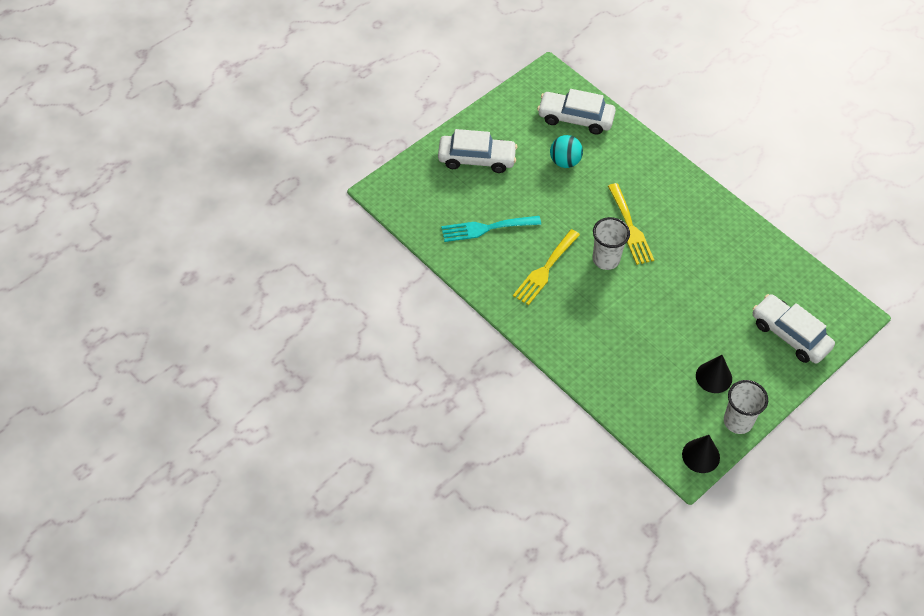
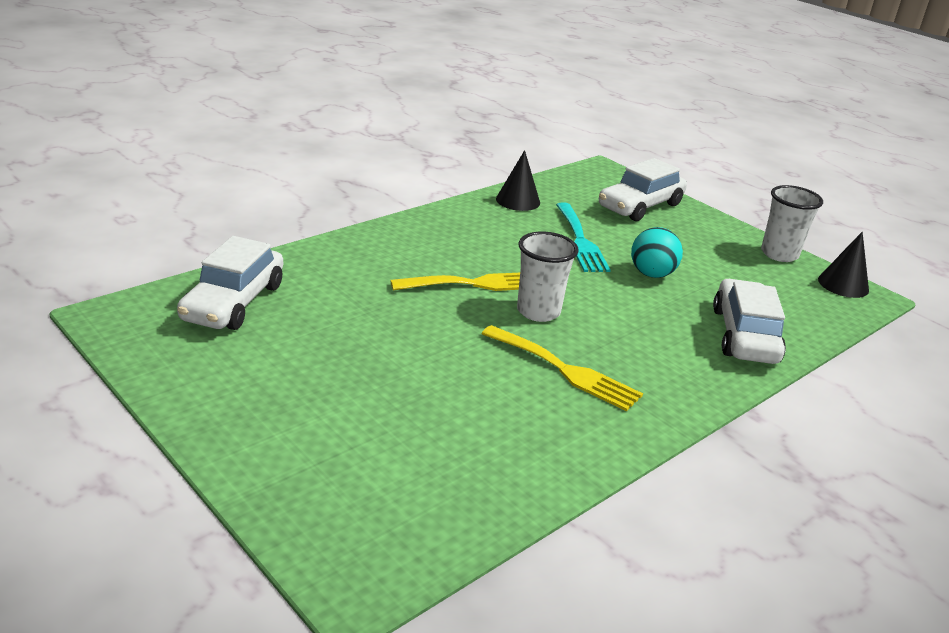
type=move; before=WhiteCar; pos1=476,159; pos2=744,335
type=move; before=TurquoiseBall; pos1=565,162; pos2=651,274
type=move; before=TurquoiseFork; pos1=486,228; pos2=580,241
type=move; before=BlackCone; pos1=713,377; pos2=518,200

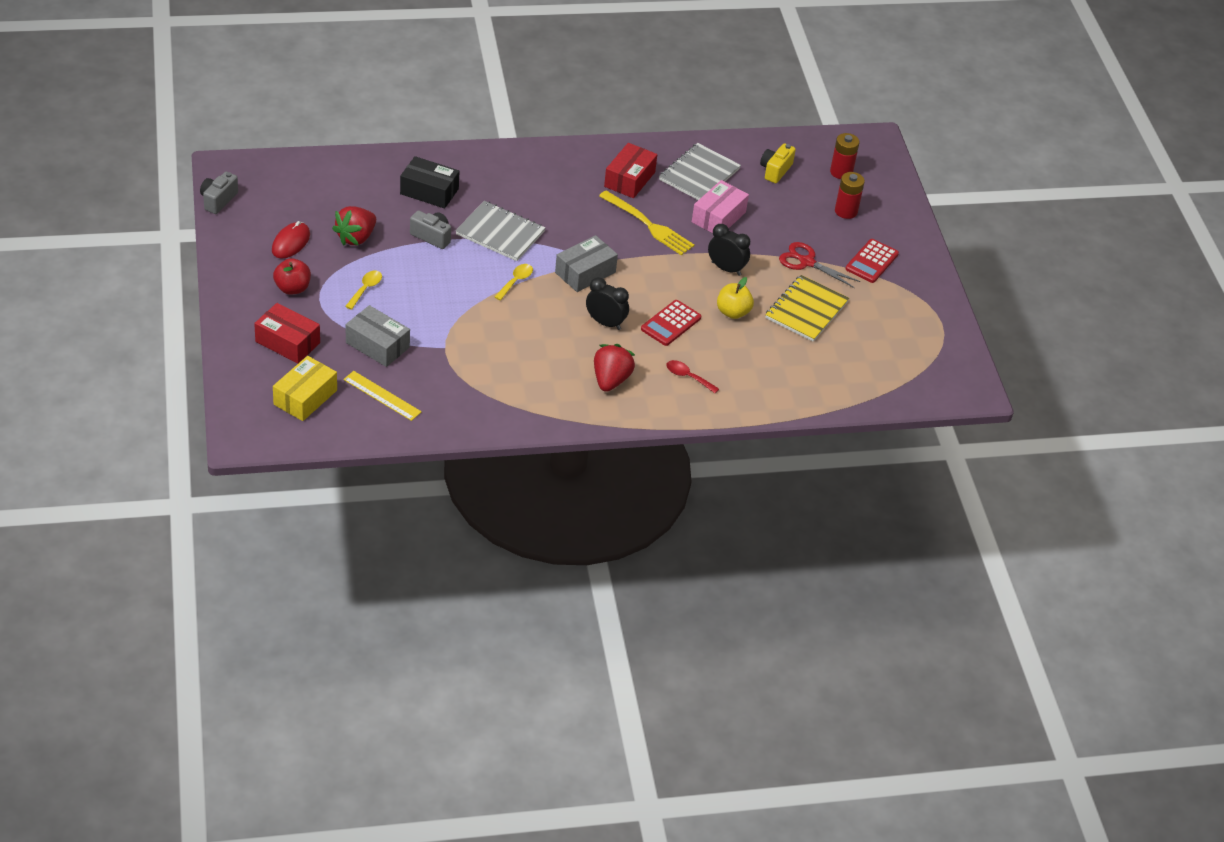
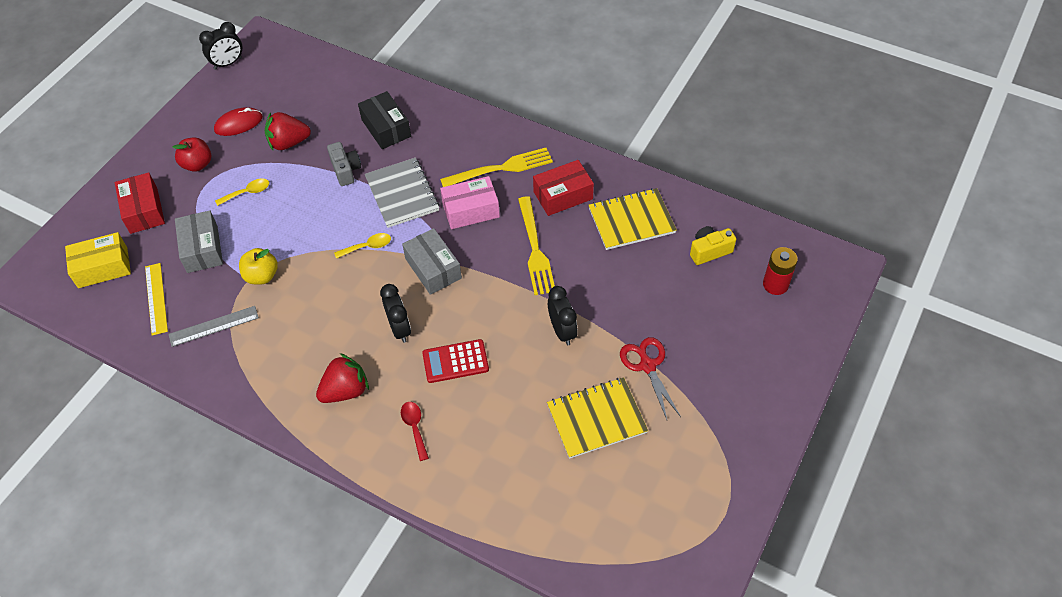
type=recolor; before=GreyNotebook; after=YellowNotebook; pos1=699,174; pos2=631,220
type=replace; before=GreyCamera; after=BlackClock; pos1=218,200; pos2=228,63
type=delete; before=RedBattery; pos1=846,211
type=move; before=PinkBox; pos1=718,217; pos2=471,210
type=rotate; before=GreyBox; pos1=585,272; pos2=433,268; turn=60
type=delete; before=RedCalculator; pos1=871,261
type=move; before=YellowApple; pos1=733,312; pos2=262,276
type=insert; after=YellowFork; pos2=501,168
type=insert; after=GreyRuler; pos2=214,326

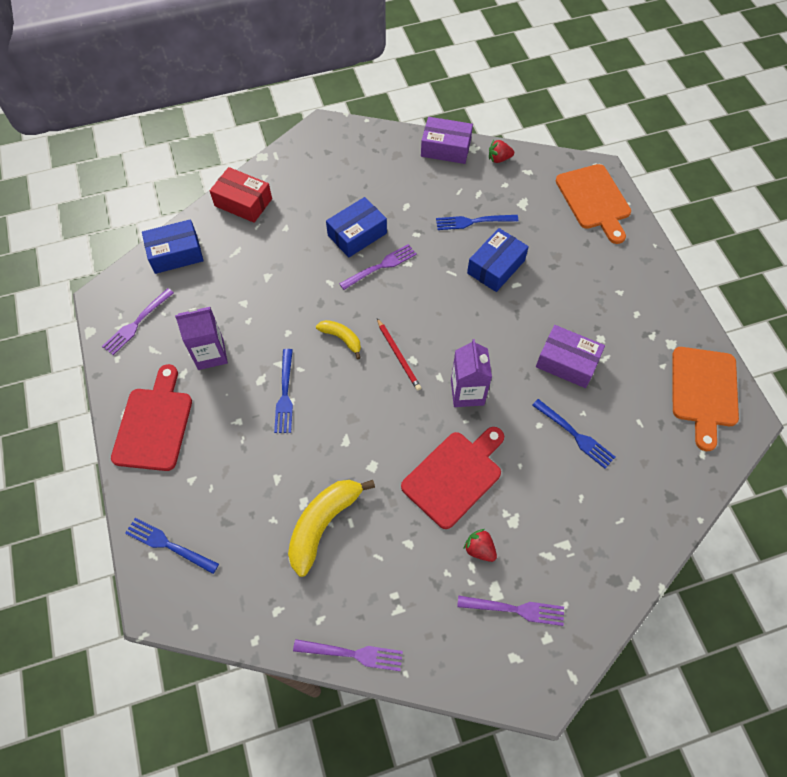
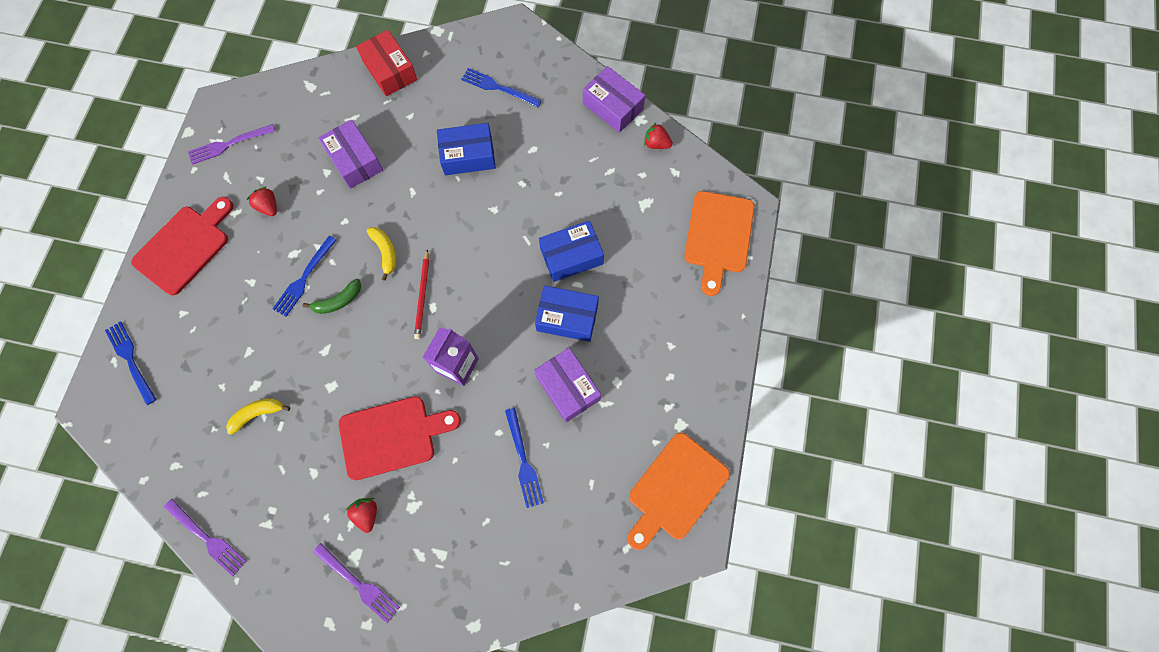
type=move; before=BlueFork; pos1=473,222; pos2=498,88
type=move; before=BlueBox; pos1=176,253; pos2=567,317
type=delete; before=PurpleFork; pos1=380,266
type=replace; before=PurpleCarton; after=RedStrawberry; pos1=210,354; pos2=268,206
type=resize; before=YellowBanana; pos1=323,524; pos2=258,414; scale=0.55
type=insert; after=PurpleBox; pos2=355,160
type=insert; after=GreenBanana; pos2=338,301

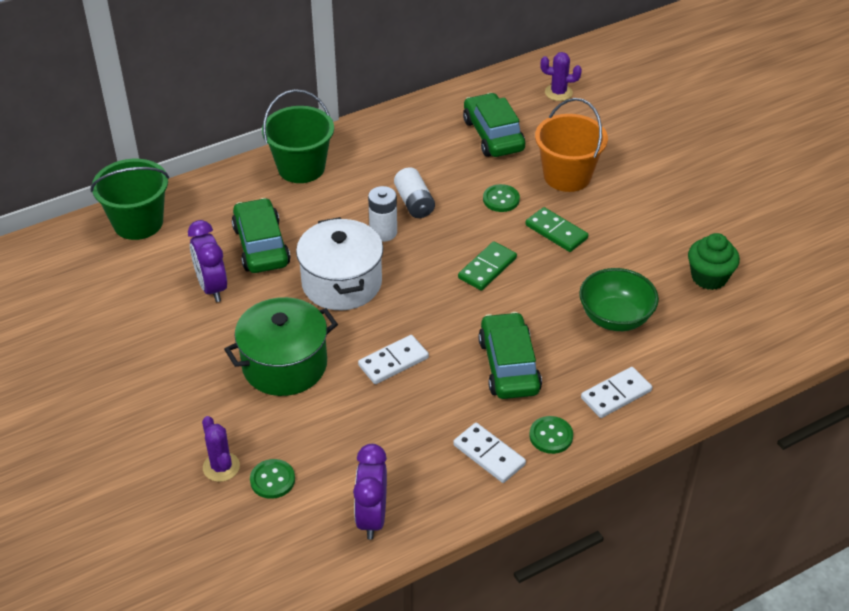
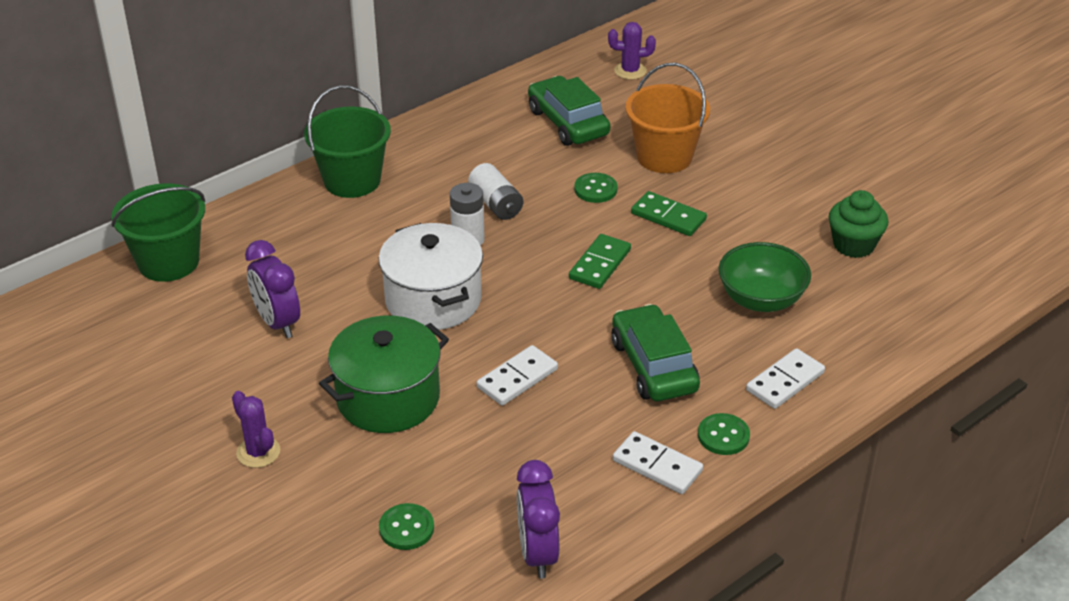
type=delete; before=GreenCar; pos1=261,246
type=move; before=PurpleCactus; pos1=221,467; pos2=258,452

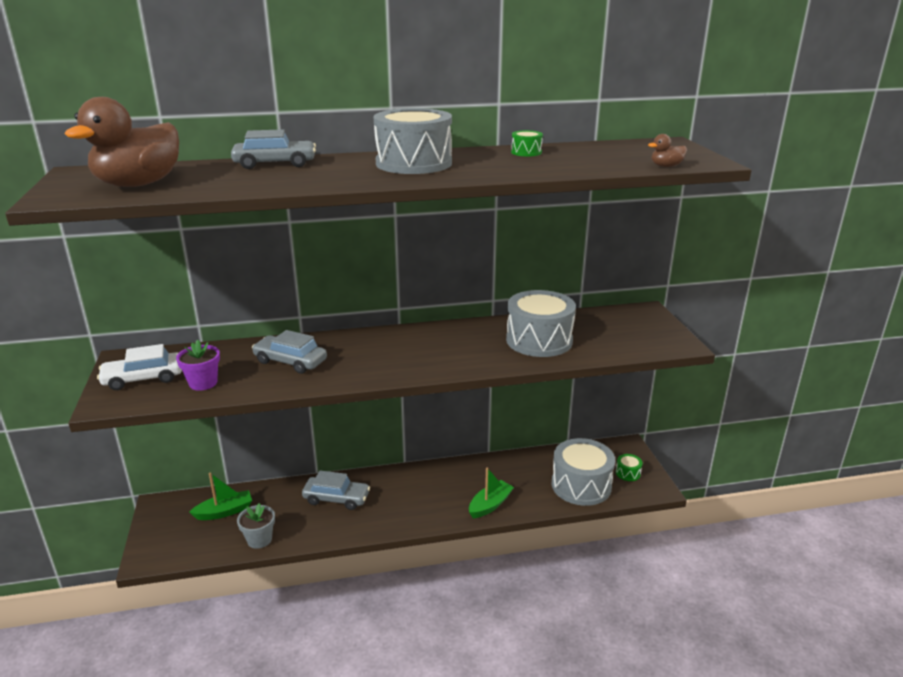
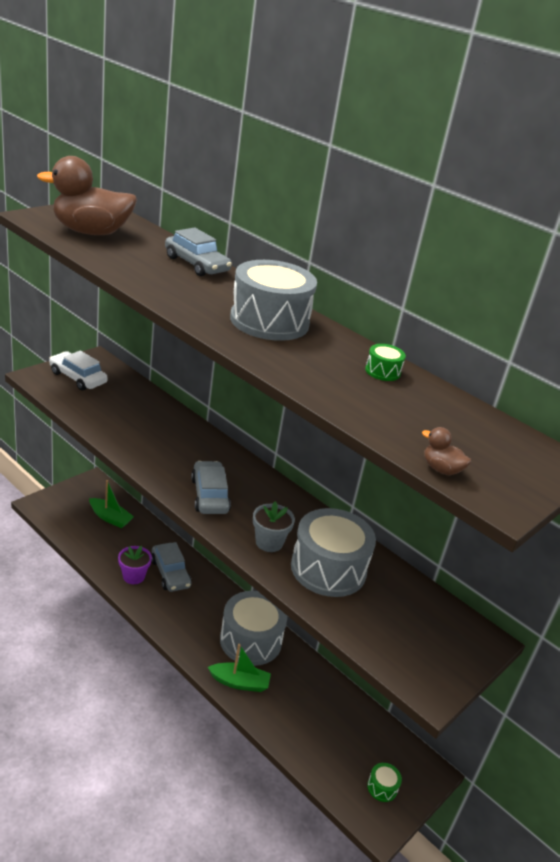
type=move; before=GreyCar; pos1=290,361; pos2=210,495
type=move; before=PurpleFlowerPot; pos1=203,383; pos2=133,576
type=move; before=GreyDrum; pos1=581,485; pos2=250,640
type=move; before=GreyFlowerPot; pos1=259,539; pos2=269,542

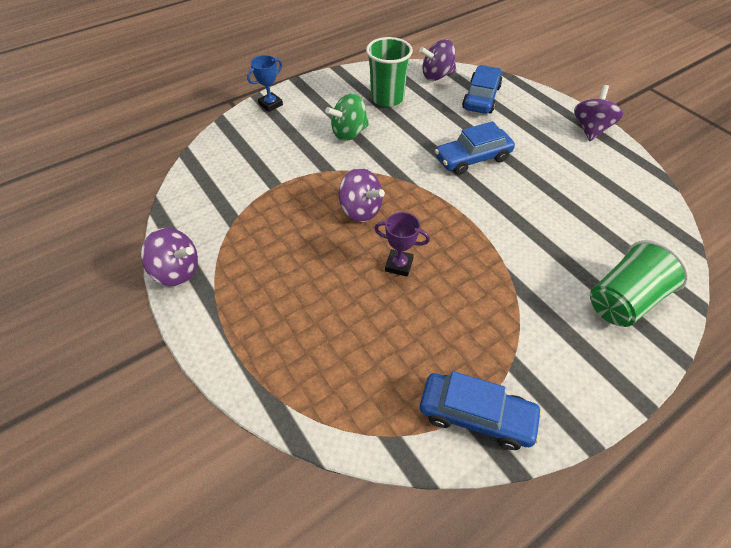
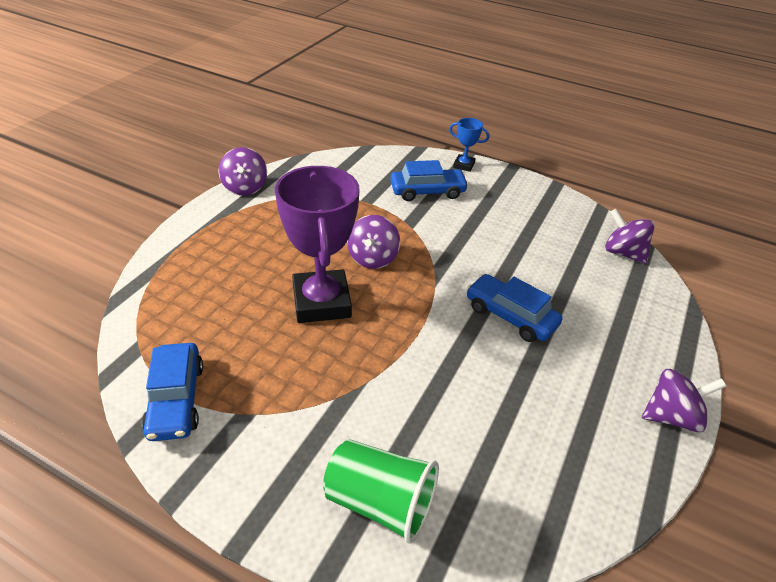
type=delete; before=GreenCup; pos1=387,98
type=move; before=BlueCar; pos1=481,98; pos2=427,191
type=delete; before=GreenSpinningTop; pos1=349,133
type=resize; before=PurpleTrophy; pos1=399,265; pos2=321,302; scale=2.22

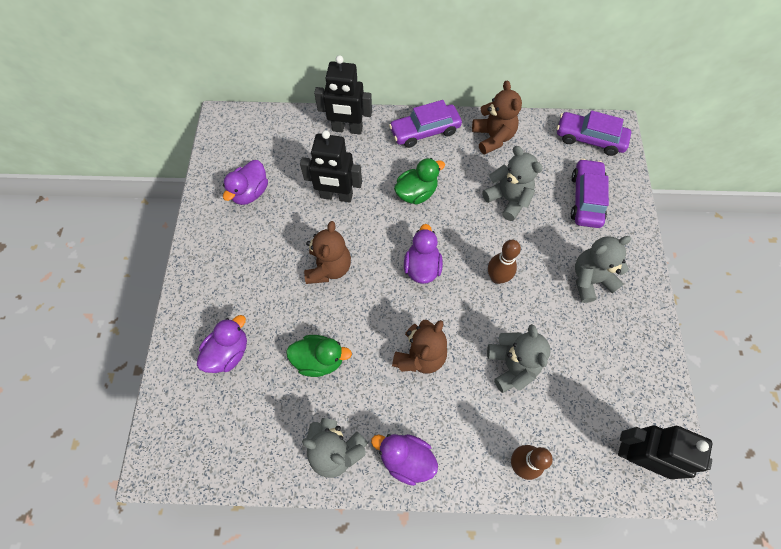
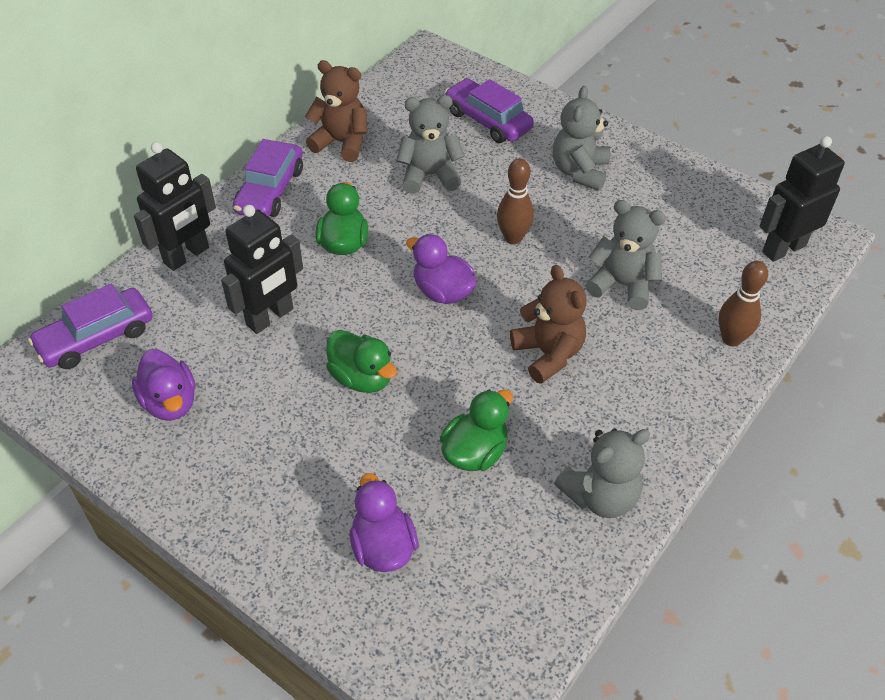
type=move; before=PurpleCar; pos1=589,138; pos2=96,337
type=replace; before=BrownTeddyBear; after=GreenDuck; pos1=329,268; pos2=362,377
type=delete; before=PurpleDuck; pos1=406,459

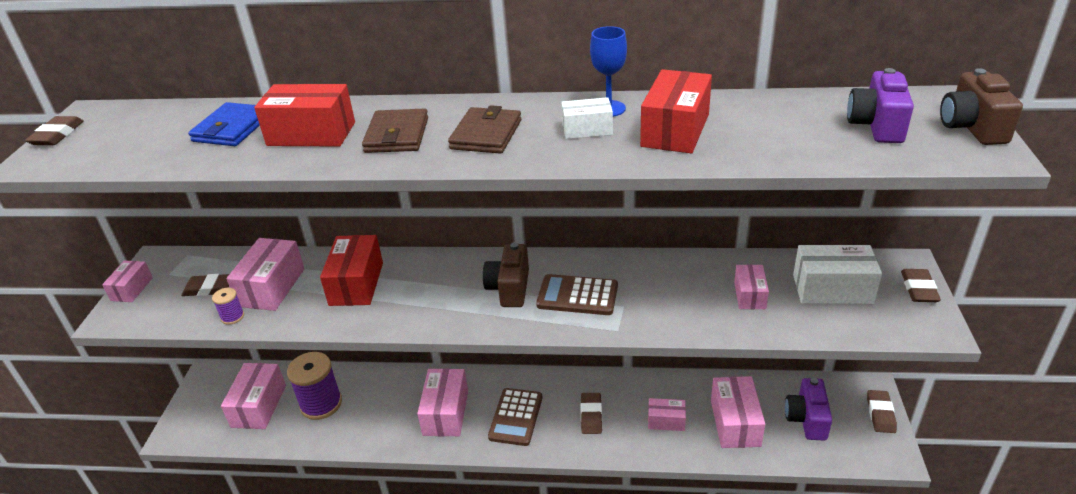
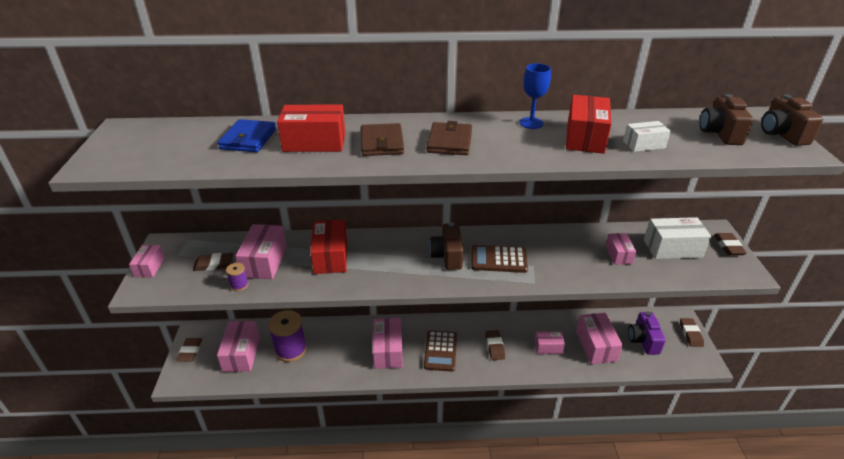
type=recolor; before=PurpleCamera; after=BrownCamera; pos1=876,125; pos2=720,133
type=move; before=WhiteBox; pos1=587,129; pos2=644,145
type=move; before=BrownEraser; pos1=57,135; pos2=190,351

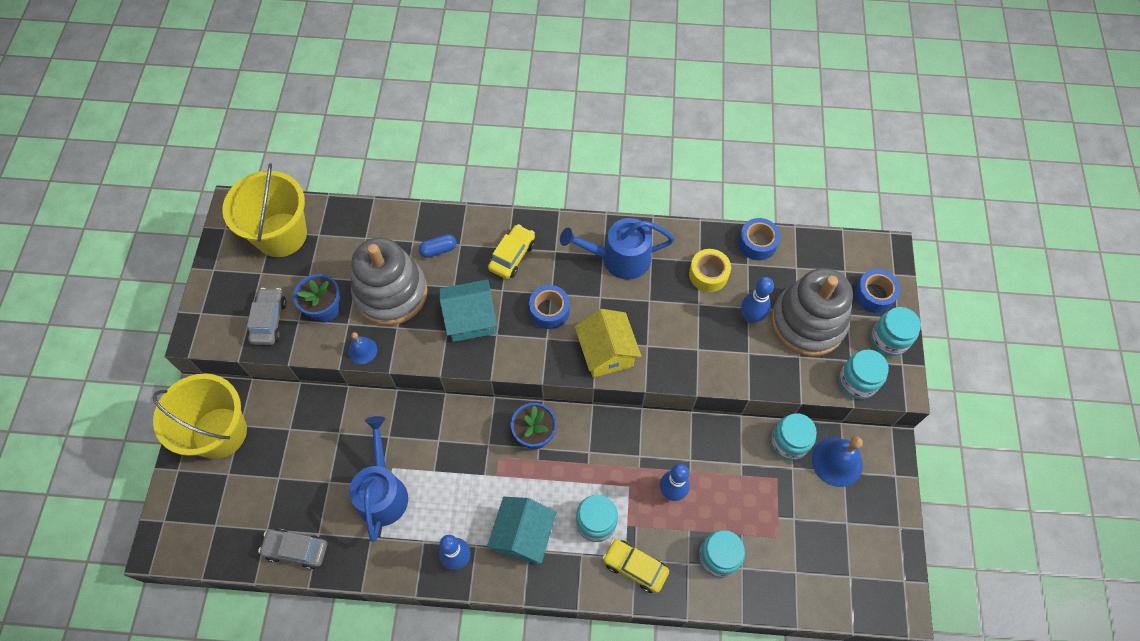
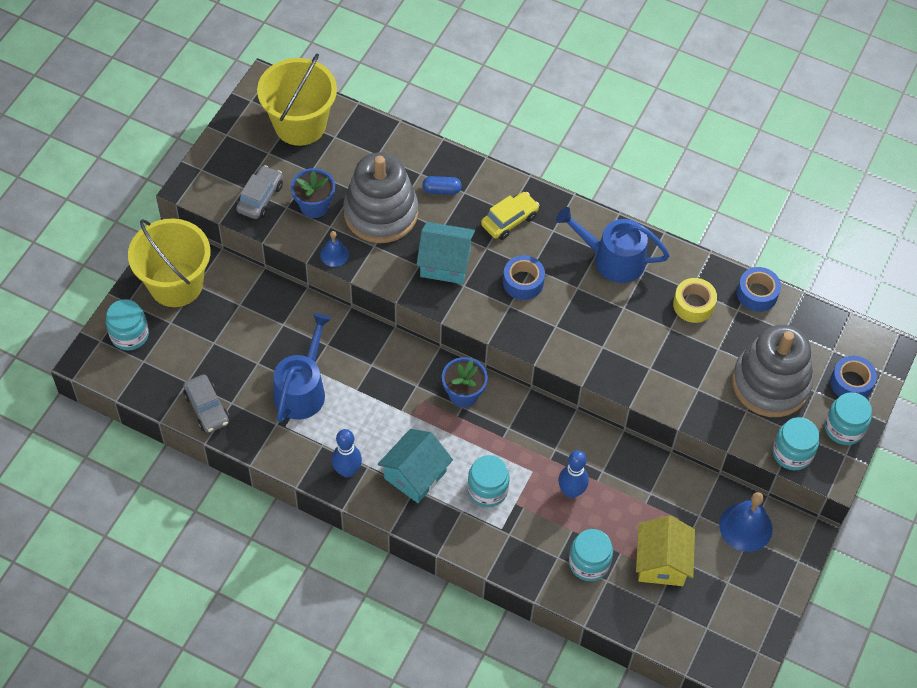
type=delete; before=BlueBowlingPin; pos1=751,317
type=move; before=YellowHouse; pos1=606,352; pos2=661,562
type=move; before=TurquoiseJar; pos1=789,442; pos2=129,335
type=rotate; before=GreyCar; pos1=296,550; pos2=207,408; turn=-150
type=delete; before=YellowCar; pos1=635,567

